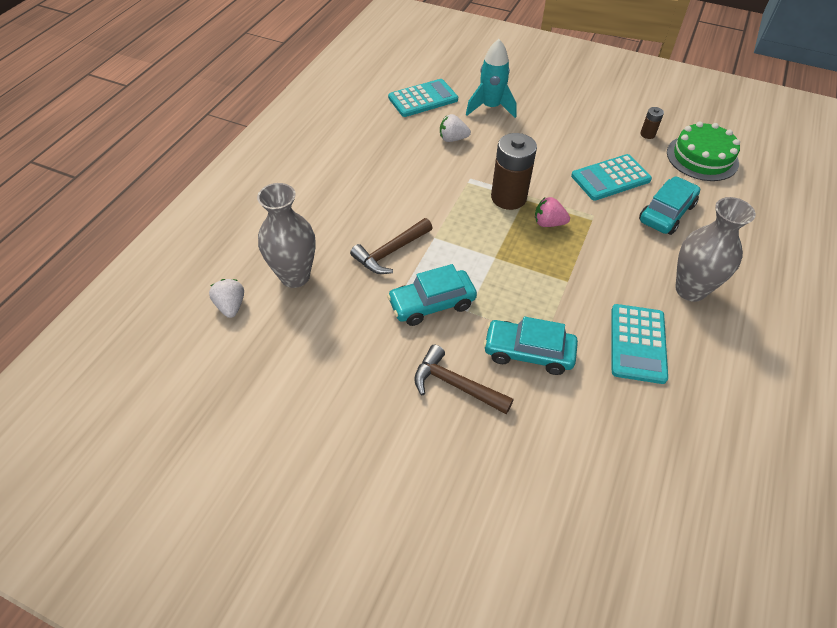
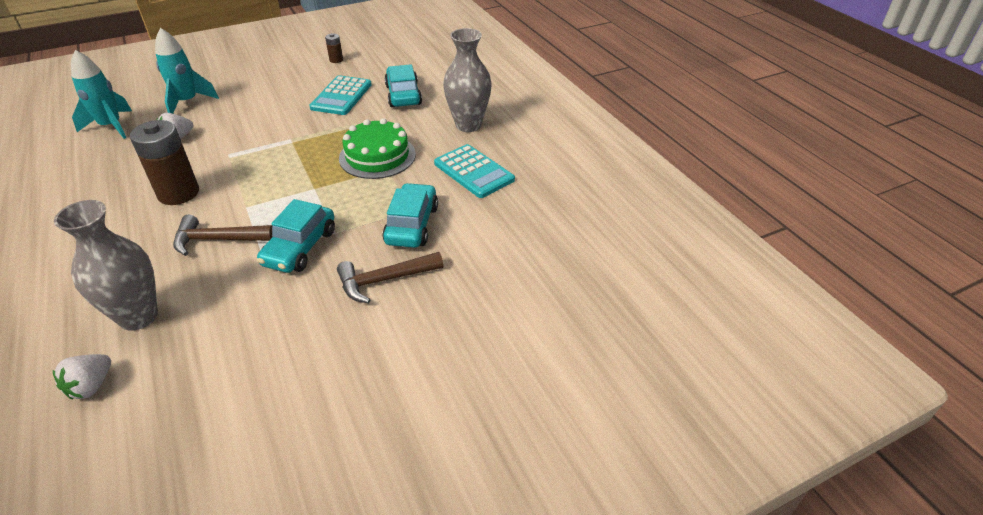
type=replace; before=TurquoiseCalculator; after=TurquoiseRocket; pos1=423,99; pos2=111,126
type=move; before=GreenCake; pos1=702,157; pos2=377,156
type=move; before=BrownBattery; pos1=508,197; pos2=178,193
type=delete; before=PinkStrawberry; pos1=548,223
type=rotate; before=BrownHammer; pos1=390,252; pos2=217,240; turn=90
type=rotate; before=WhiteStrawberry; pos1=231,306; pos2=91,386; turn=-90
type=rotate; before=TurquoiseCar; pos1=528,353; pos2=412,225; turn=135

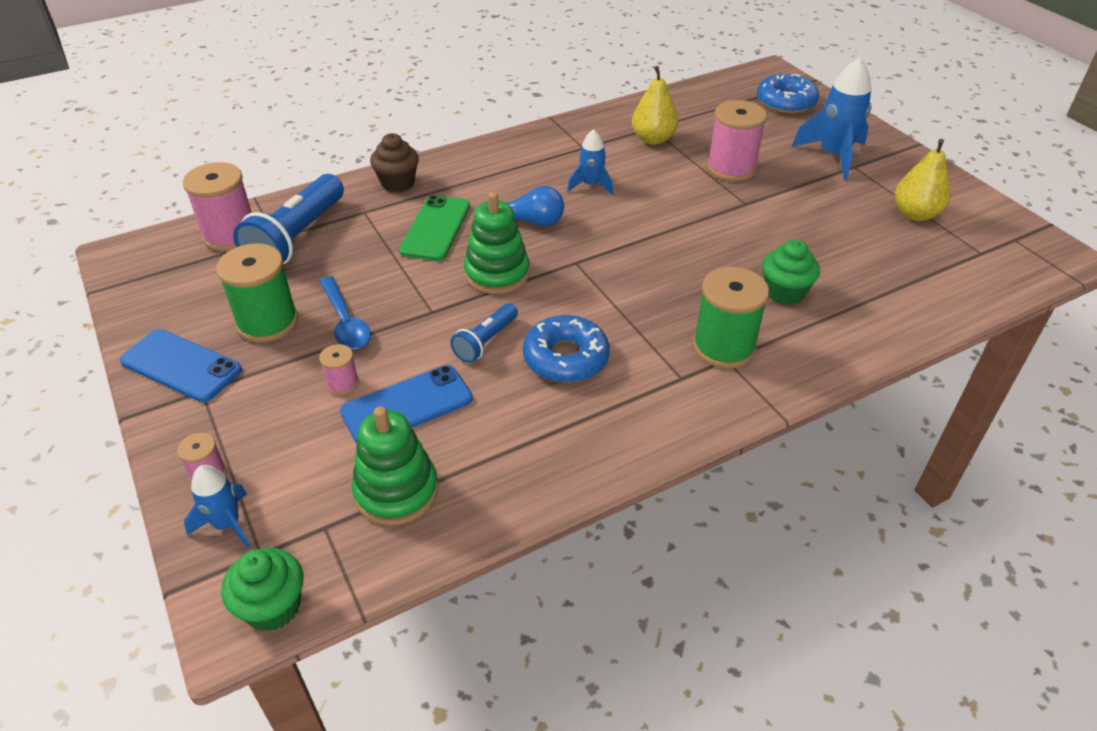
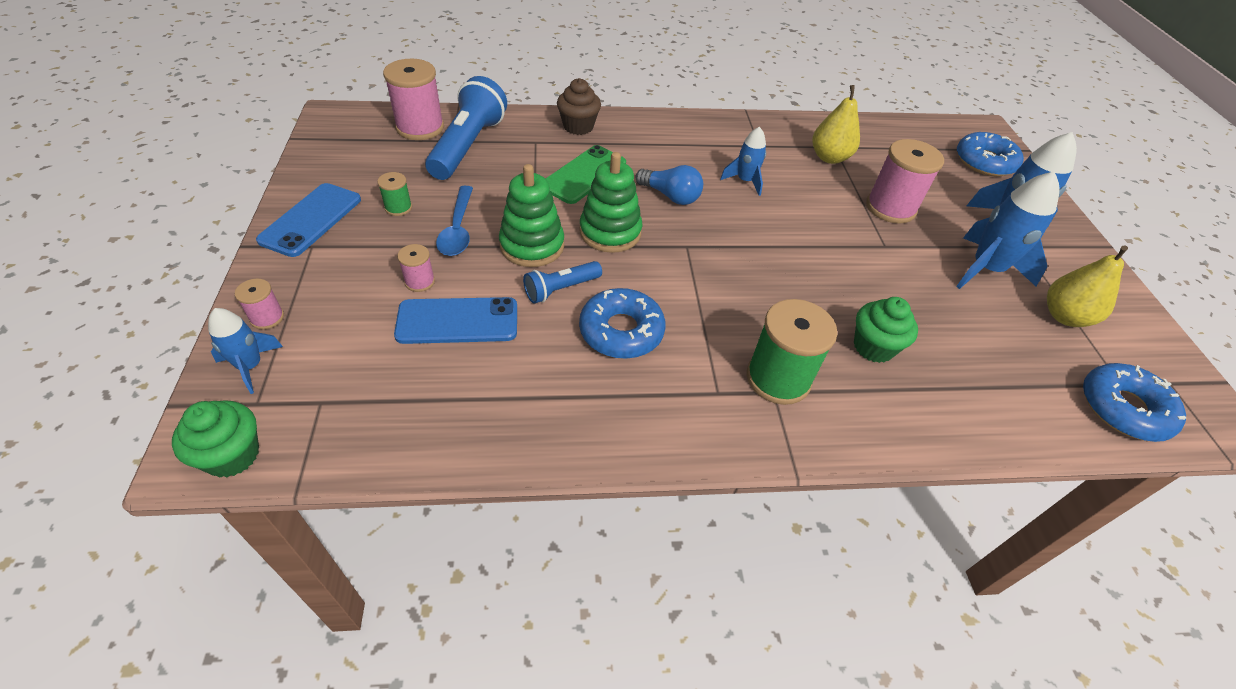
type=rotate; before=BlueFlashlight; pos1=297,238; pos2=468,146; turn=150
type=resize; before=GreenSpool; pos1=267,322; pos2=398,208; scale=0.49
type=rotate; before=BluePhone; pos1=181,366; pos2=311,219; turn=60
type=move; before=GreenStackingToy; pos1=396,491; pos2=532,245
type=insert; after=BlueRocket; pos2=985,269
type=insert; after=BlueDonut; pos2=1123,409

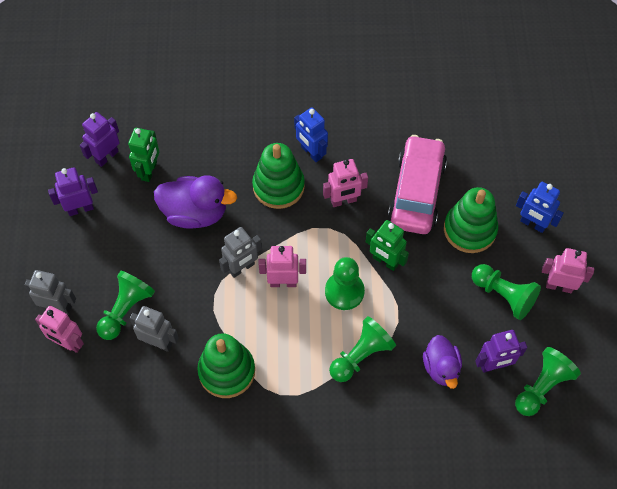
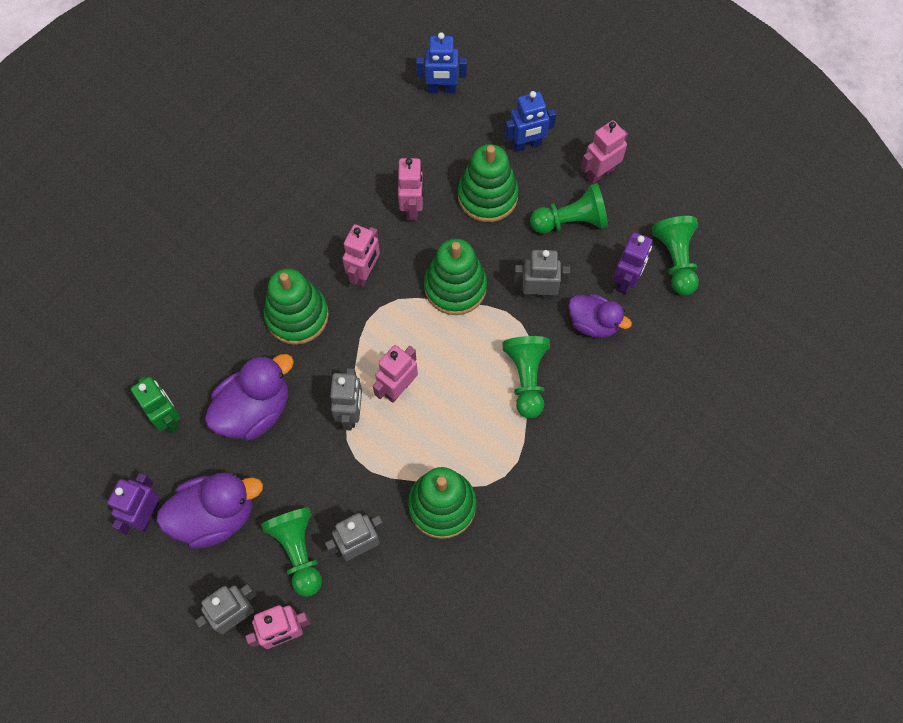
type=move; before=BlueRobot; pos1=311,152; pos2=441,89
type=delete; before=PurpleRobot; pos1=106,156
type=replace; before=PinkCar; after=PinkRobot; pos1=416,192; pos2=412,208
type=replace; before=GreenRobot; after=GreenStackingToy; pos1=385,261; pos2=455,287
type=delete; before=GreenPawn; pos1=344,291
type=insert; after=GreyRobot; pos2=538,293
type=insert; after=PurpleDuck; pos2=215,516

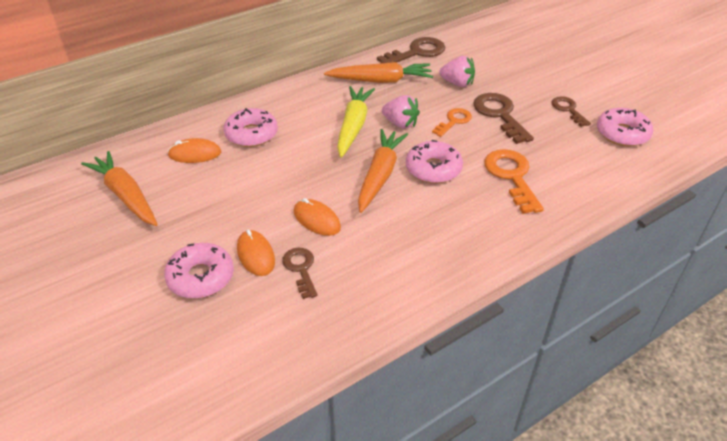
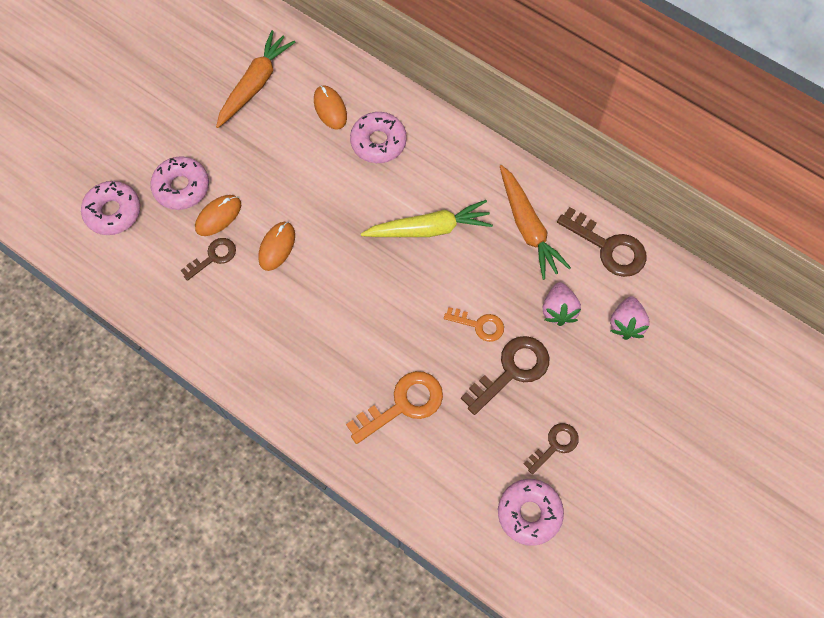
type=move; before=PinkStrawberry; pos1=400,123; pos2=626,324
type=delete; before=OrangeCarrot; pos1=380,175
type=move; before=PinkDonut; pos1=433,169; pos2=113,212

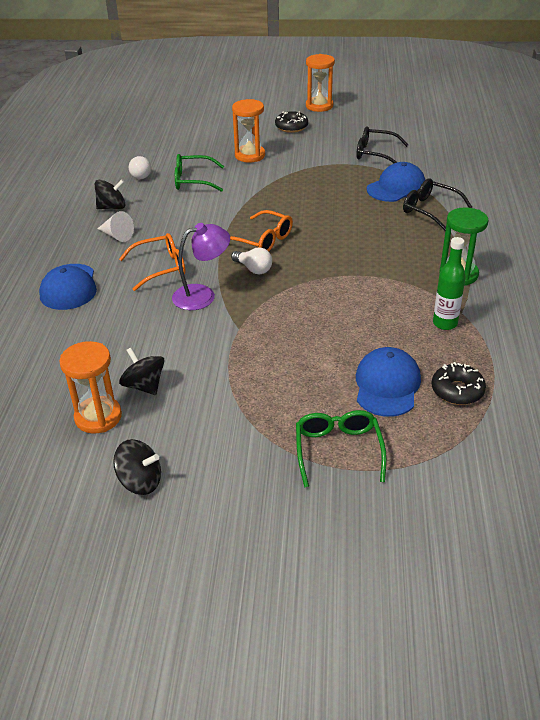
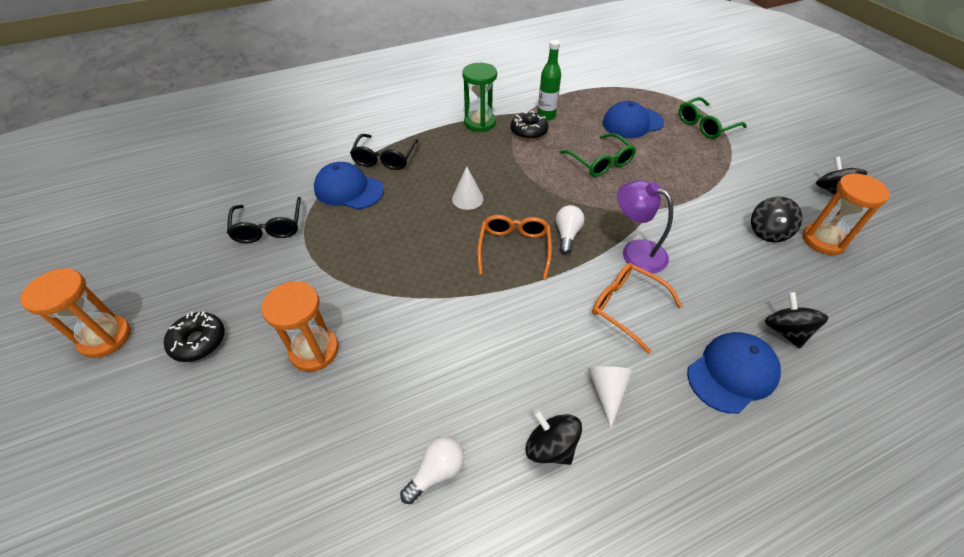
type=move; before=GreenGlasses; pos1=193,180; pos2=600,162
type=move; before=BlackDonut; pos1=457,390; pos2=528,131
type=insert; after=WhiteCone; pos2=467,198
type=insert; after=BlackSpinningTop; pos2=785,331

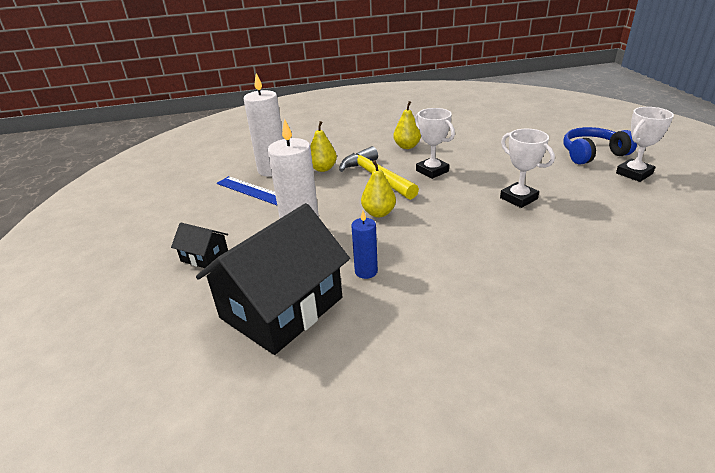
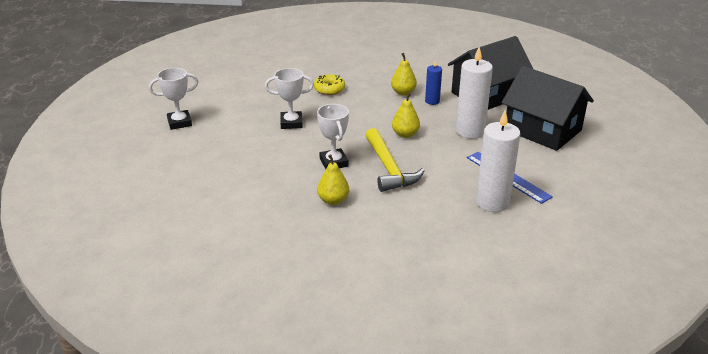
type=move; before=YellowPear; pos1=323,168; pos2=403,92
type=delete; before=BlueHeadphones; pos1=592,154
type=rotate; before=WhiteTrophy; pos1=518,198; pos2=291,123; turn=-75
type=resize; before=BlackHouse; pos1=204,256; pos2=542,130; scale=2.26
type=insert; after=YellowDonut; pos2=329,89

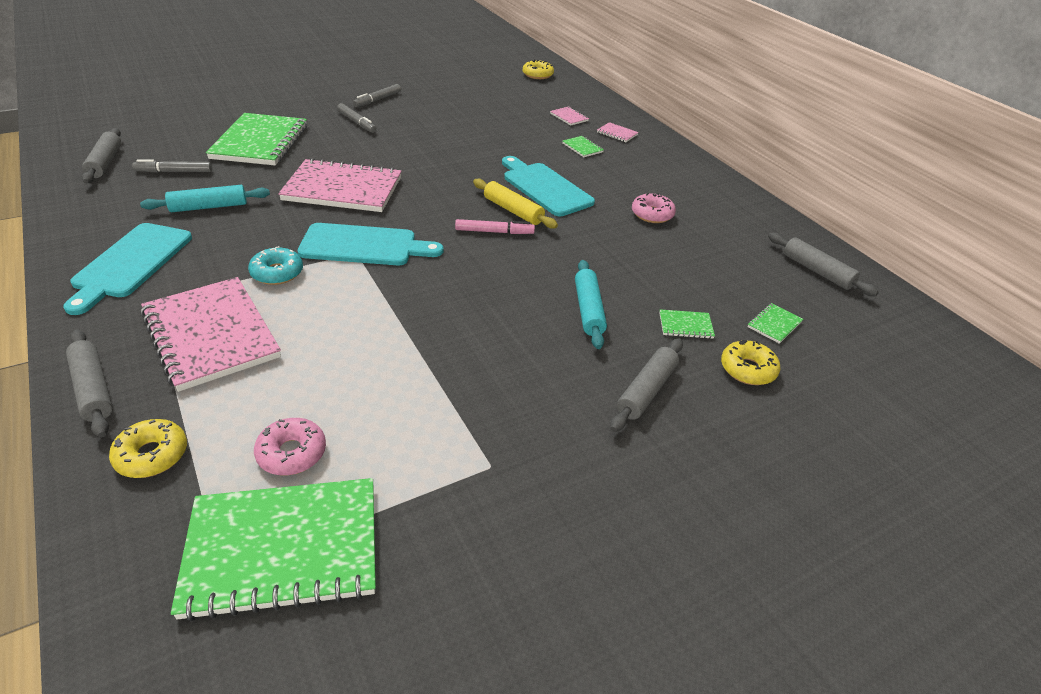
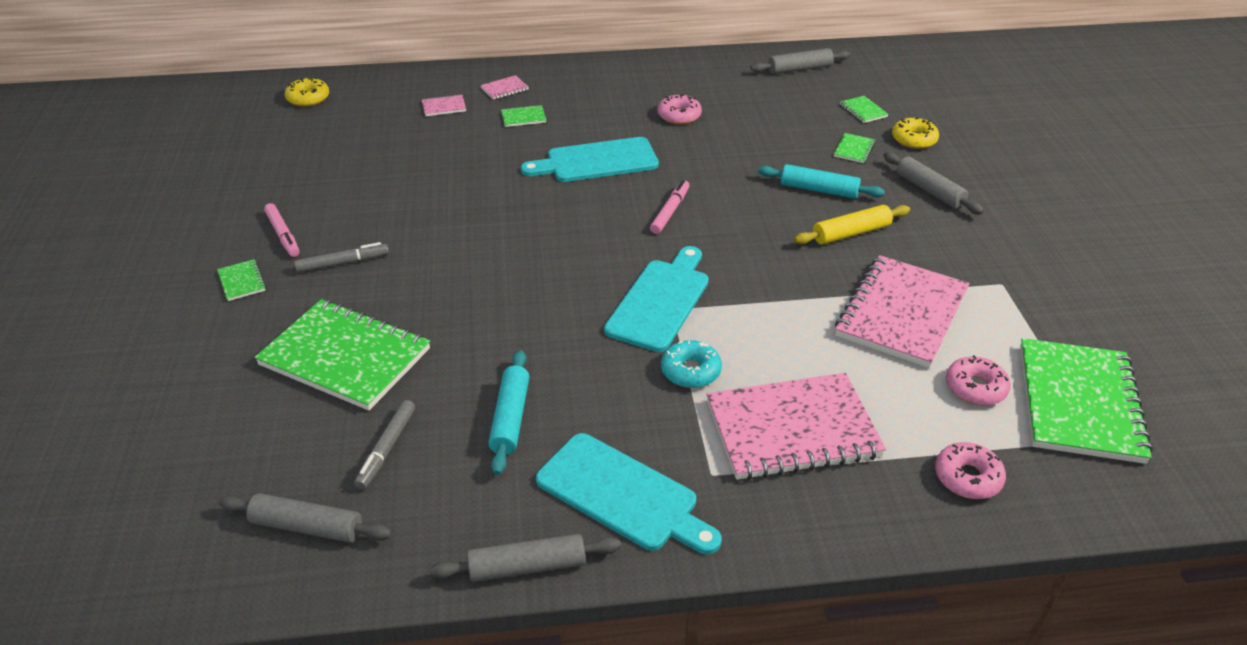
type=recolor; before=GreyMarker; after=PinkMarker; pos1=377,100; pos2=283,235
type=move; before=PinkNotebook; pos1=343,189; pos2=901,313
type=move; before=YellowRollingPin; pos1=513,211; pos2=851,233
type=move; before=GreyRollingPin; pos1=93,389; pos2=527,567
type=recolor; before=YellowDonut; after=PinkDonut; pos1=152,455; pos2=967,477
type=insert; after=GreenNotebook; pos2=242,281

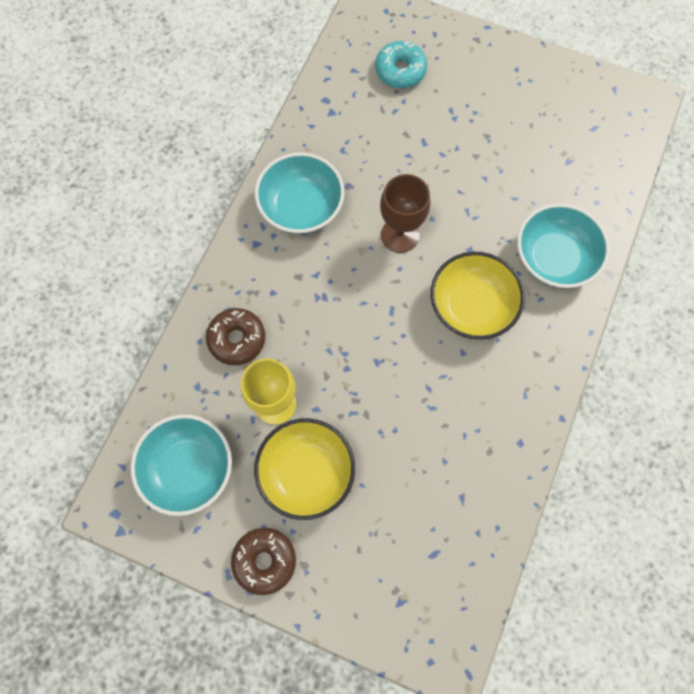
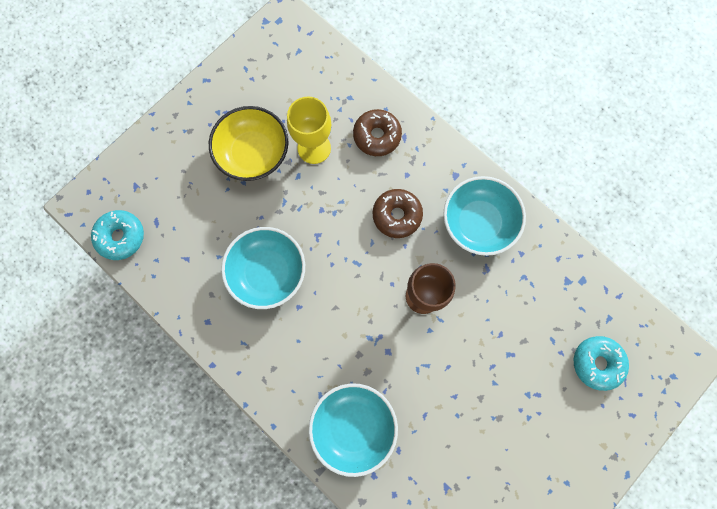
type=delete; before=YellowBowl; pos1=472,305
type=move; before=TurquoiseBowl; pos1=188,468; pos2=268,272
type=move; before=BrownDonut; pos1=264,561; pos2=397,215
type=insert; after=TurquoiseDonut; pos2=121,237

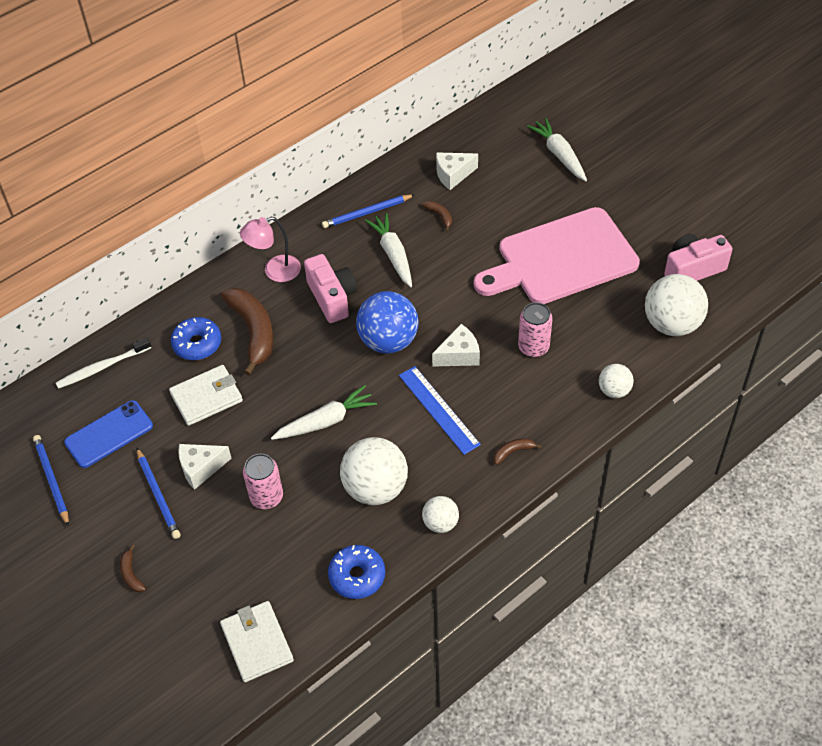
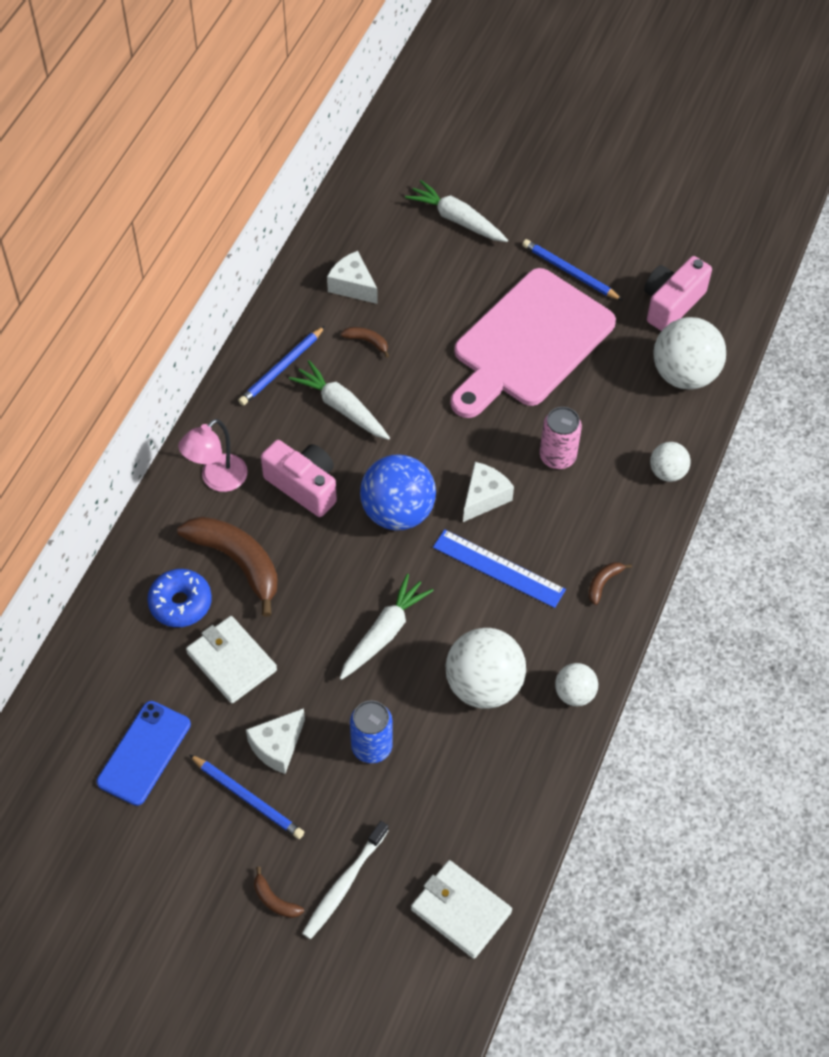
type=rotate; before=WhiteCheese; pos1=453,175; pos2=352,286; turn=90
type=move; before=WhiteToothbrush; pos1=102,367; pos2=344,884
type=rotate; before=WhiteWallet; pos1=206,397; pos2=231,662; turn=-75
type=move; before=BluePencil; pos1=51,480; pos2=569,272
type=recolor; before=PinkCan; after=BlueCan; pos1=266,497; pos2=371,746
type=delete; before=BlueDonut; pos1=357,576

